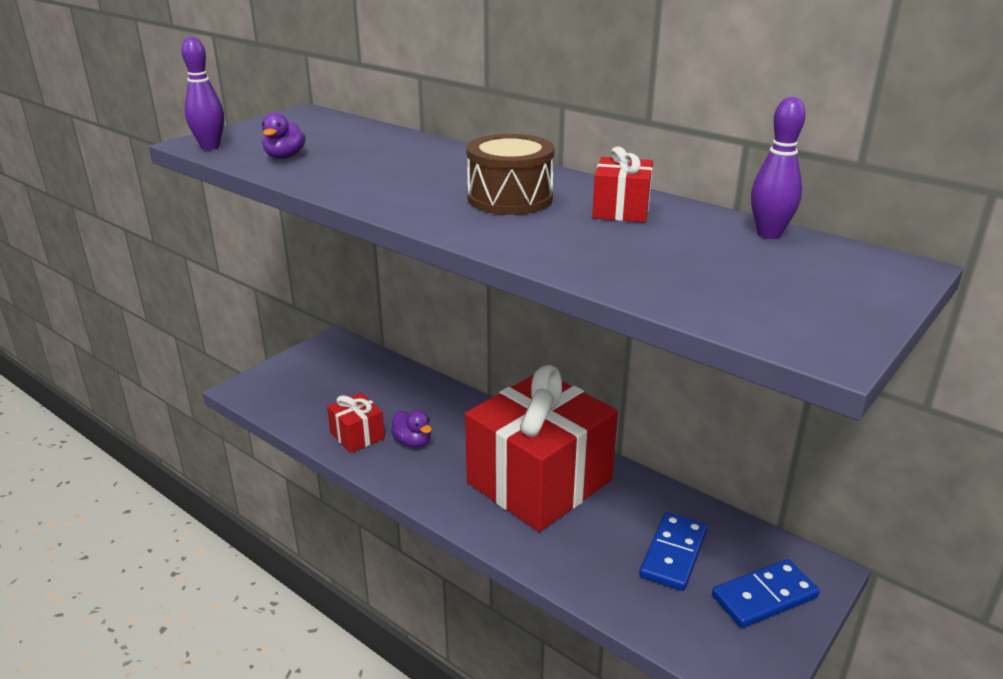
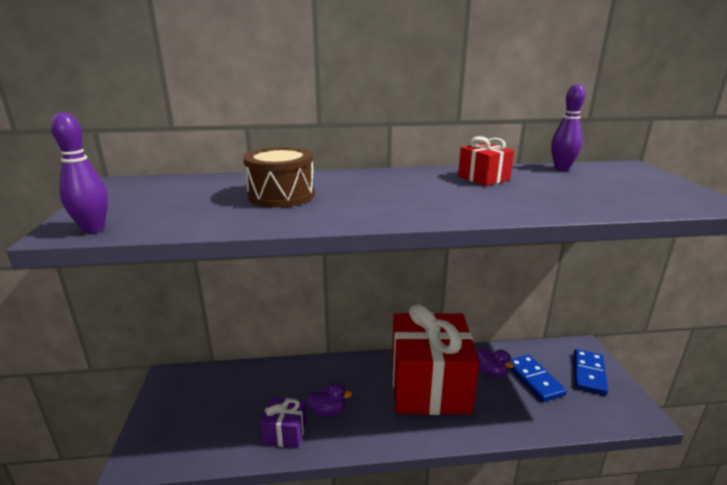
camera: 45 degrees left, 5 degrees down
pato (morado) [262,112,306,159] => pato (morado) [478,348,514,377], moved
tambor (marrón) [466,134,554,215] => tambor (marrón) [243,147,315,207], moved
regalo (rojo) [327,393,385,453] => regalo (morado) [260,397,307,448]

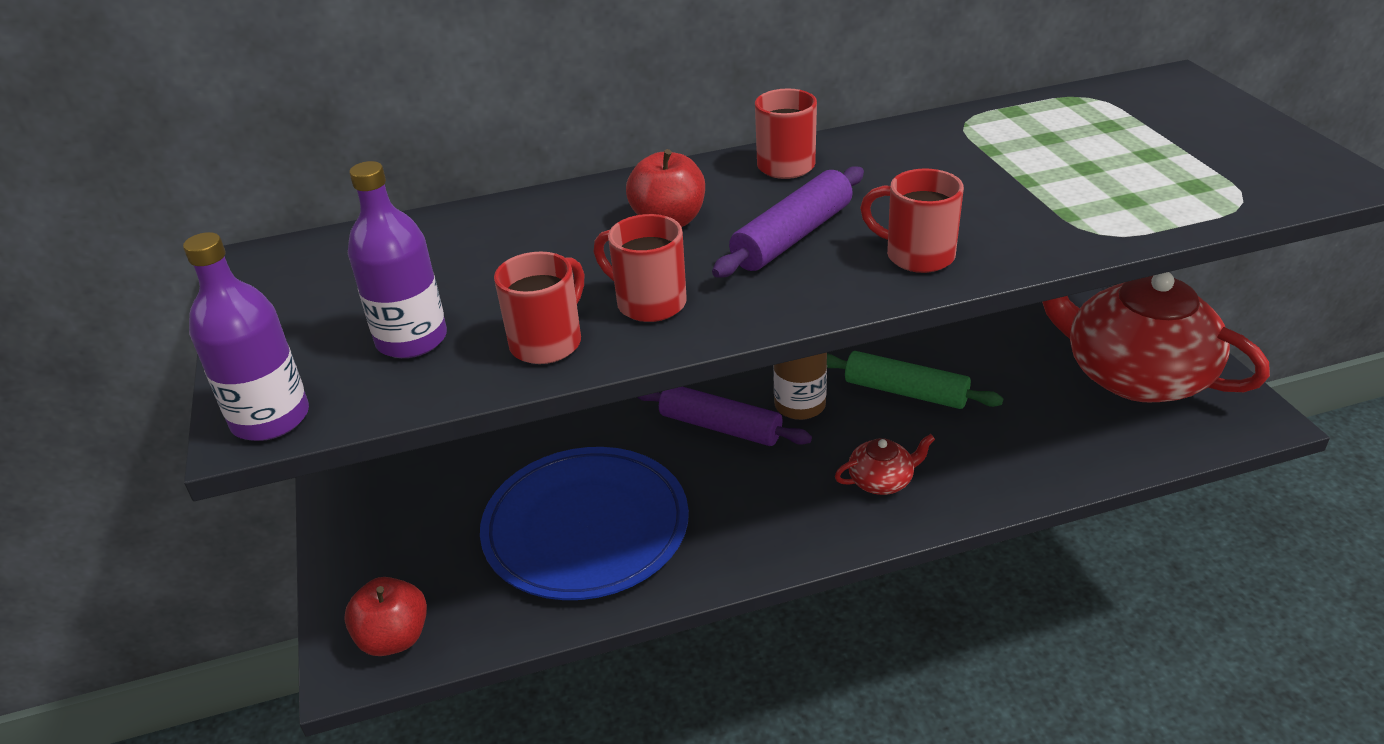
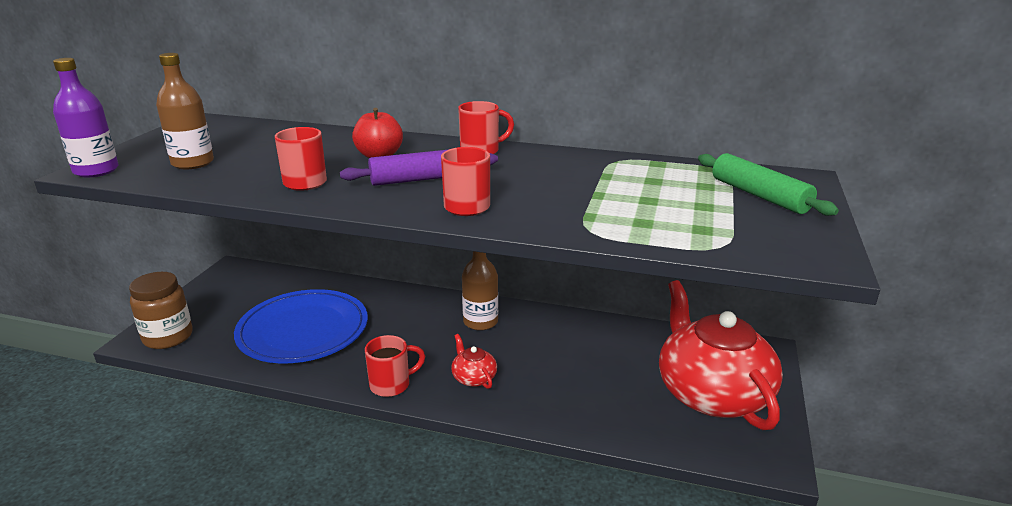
camera: 30 degrees right, 10 degrees down
botella (morado) [348,161,447,358] => botella (marrón) [156,53,214,169]
taza (rojo) [494,251,584,364] => taza (rojo) [365,335,425,397], moved
rodillo (verde) [827,351,1003,409] => rodillo (verde) [698,153,839,216], moved
rodillo (morado) [638,387,812,446] => nothing
tetera (rojo) [835,434,935,495] => tetera (rojo) [451,334,497,389], 135 degrees counterclockwise
manzana (rojo) [344,577,427,656] => tarro (marrón) [129,272,193,349]

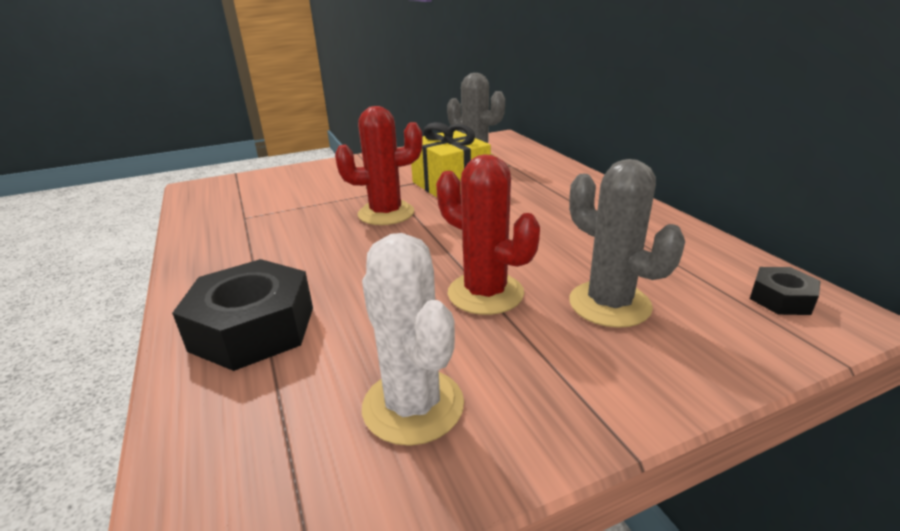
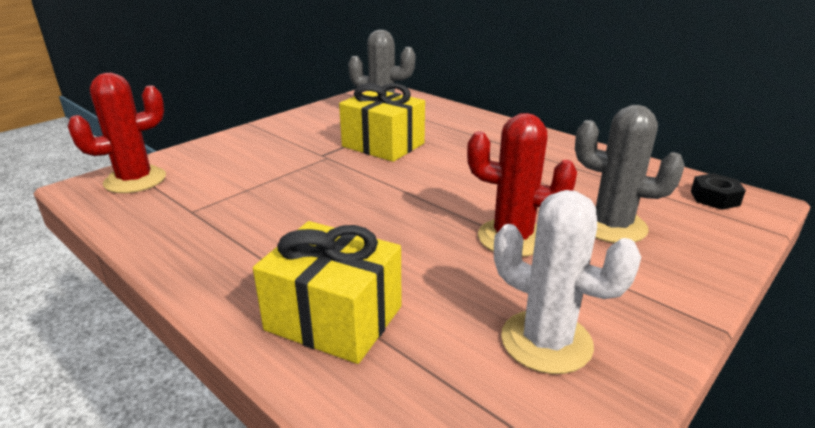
camera: 25 degrees left, 0 degrees up
cactus (rojo) [335,106,423,225] => cactus (rojo) [68,73,166,193], moved
tuerca (negro) [172,259,313,371] => regalo (amarillo) [253,221,402,364]

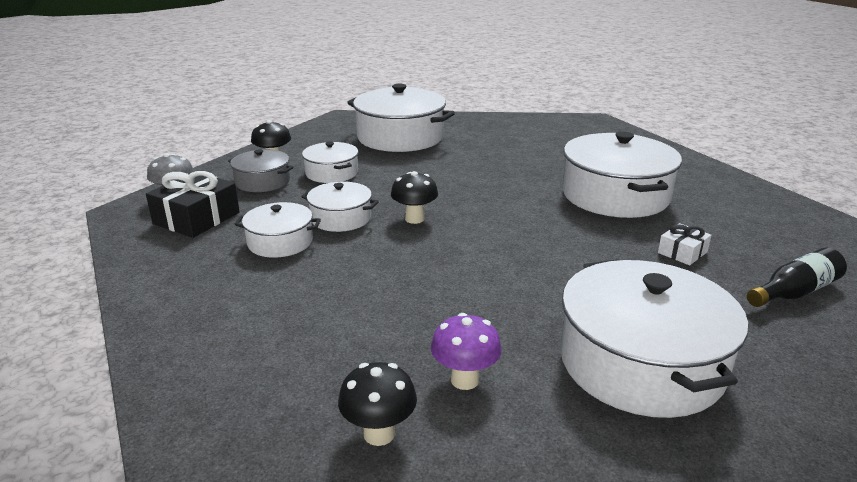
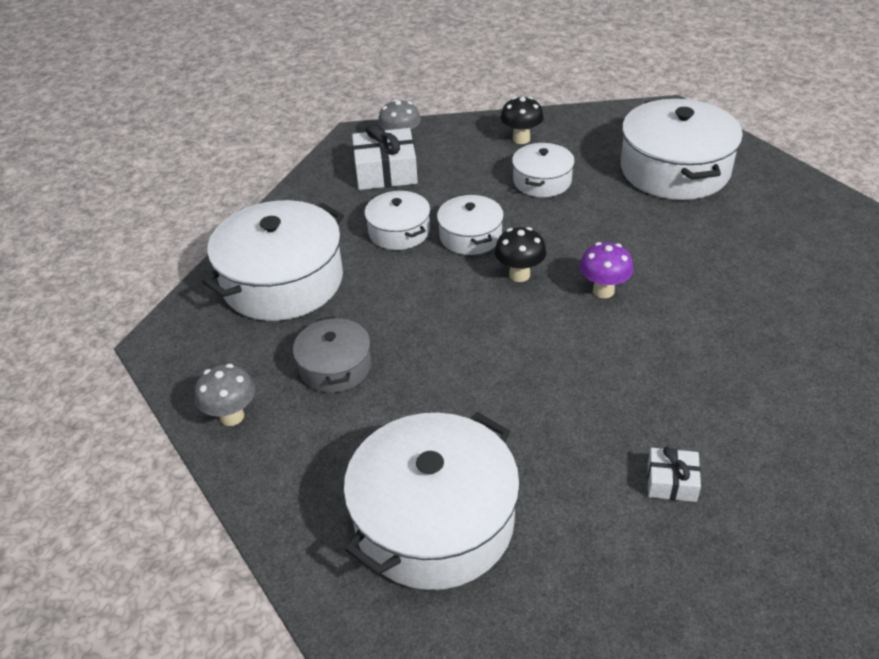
camera: 55 degrees right, 15 degrees up
olla (blanco) [562,131,682,218] => olla (blanco) [202,200,344,321], moved
olla (gris) [228,149,294,192] => olla (gris) [293,316,371,393], moved
regalo (negro) [146,171,240,238] => regalo (blanco) [352,124,418,190]
botella (negro) [747,248,847,307] => nothing
seta (morado) [431,313,502,390] => seta (morado) [579,242,634,298], moved
seta (negro) [338,362,417,446] => seta (gris) [194,364,255,426]

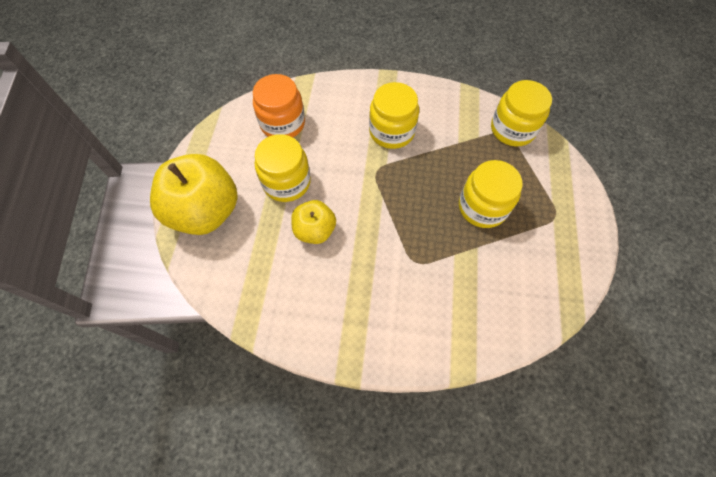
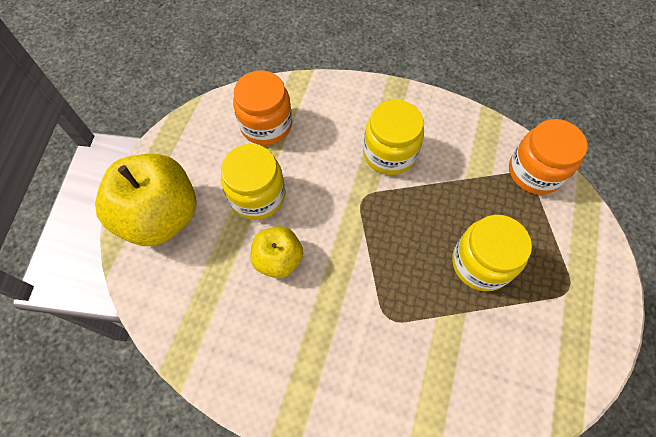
camera: 10 degrees right, 0 degrees up
tarro (amarillo) [491,80,552,146] => tarro (naranja) [509,119,587,195]

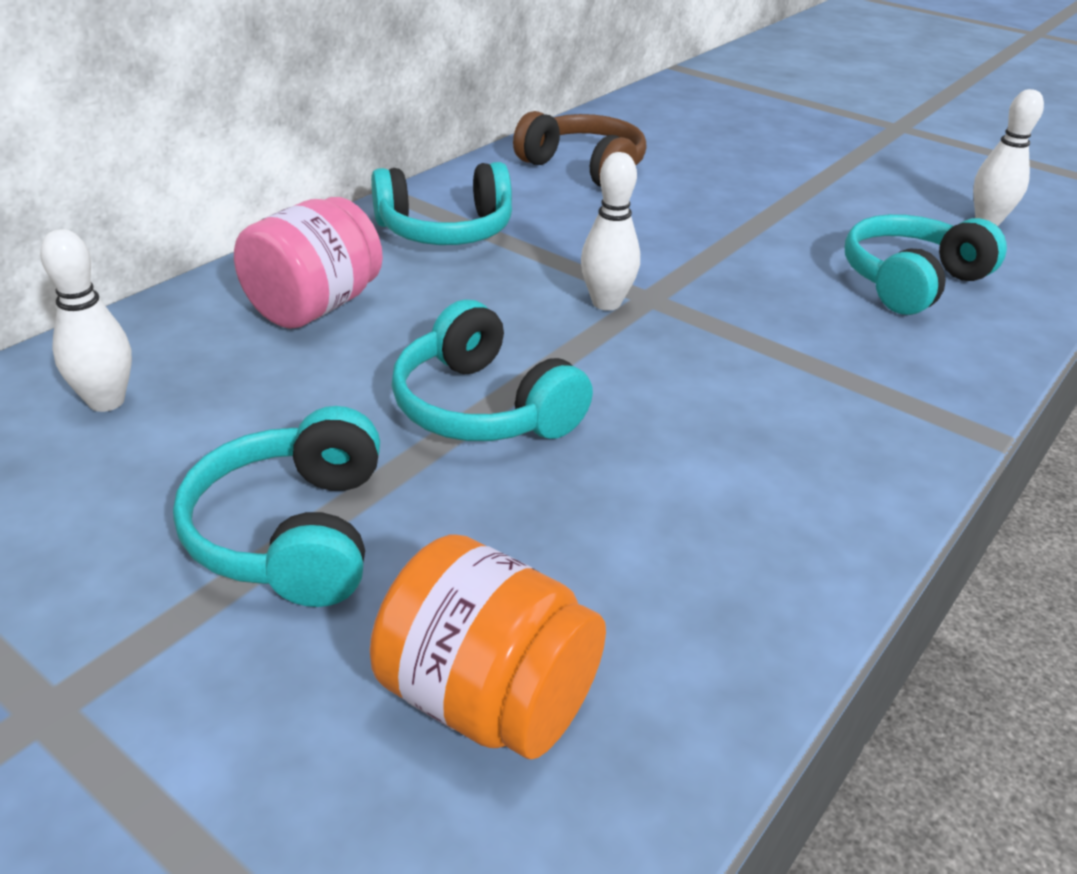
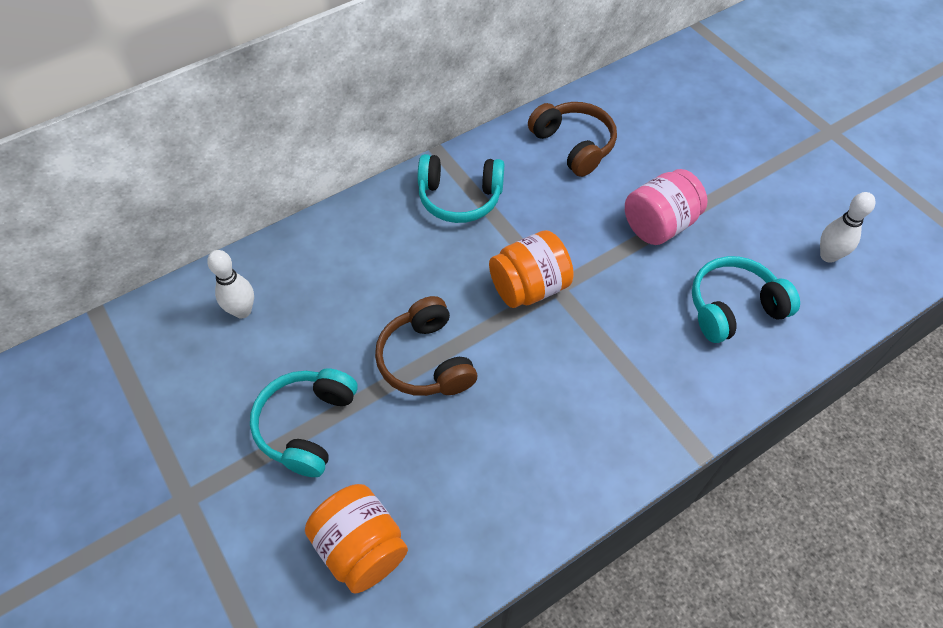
camera: 20 degrees right, 20 degrees up
bolo (blanco) [581,152,640,311] => tarro (naranja) [489,230,574,308]
tarro (rosa) [234,197,383,329] => tarro (rosa) [625,169,708,245], moved
auriculares (turquesa) [392,299,593,441] => auriculares (marrón) [375,296,477,396]

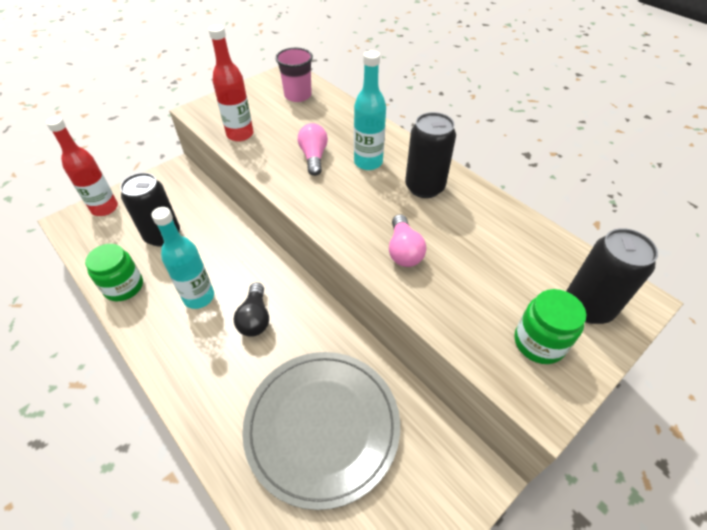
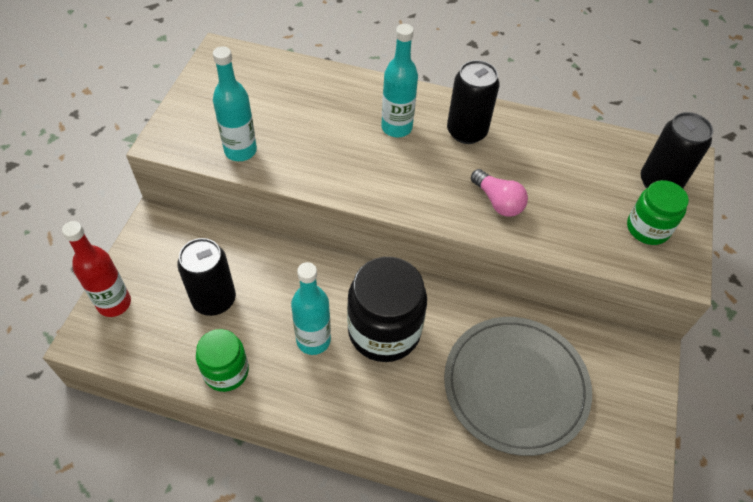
camera: 35 degrees left, 5 degrees up
botella (rojo) [208,25,254,142] => botella (turquesa) [213,46,257,161]
vaso (rosa) [275,48,313,102] => nothing
bombilla (rosa) [298,123,328,176] => nothing
bombilla (negro) [234,283,269,337] => tarro (negro) [347,257,427,362]

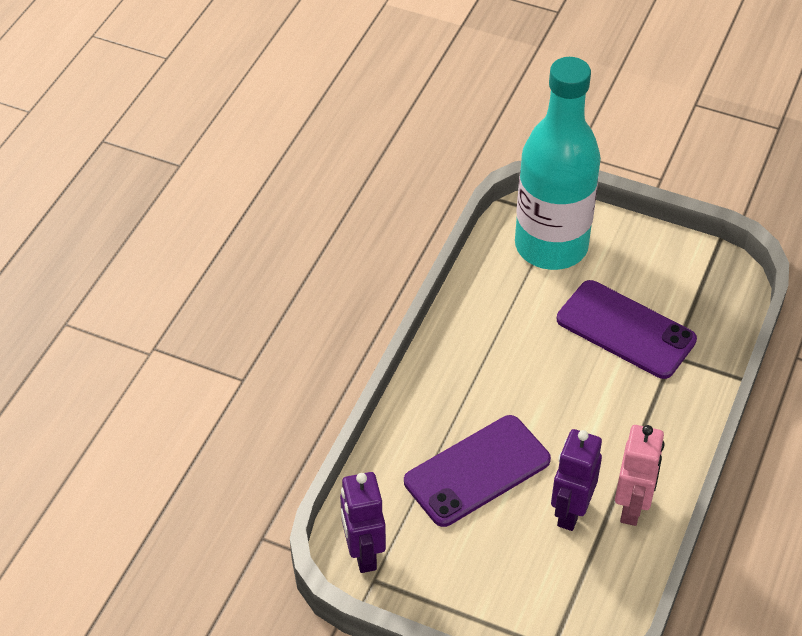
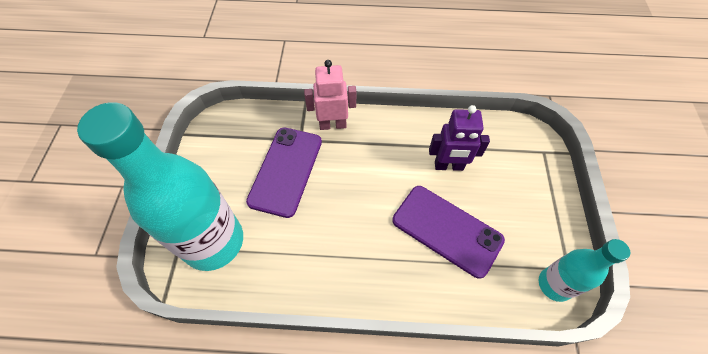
camera: 110 degrees left, 10 degrees up
robot (rosa) [615,425,664,526] => robot (rosa) [304,60,356,130], moved
robot (morado) [340,472,386,573] => botella (turquesa) [539,239,630,302]

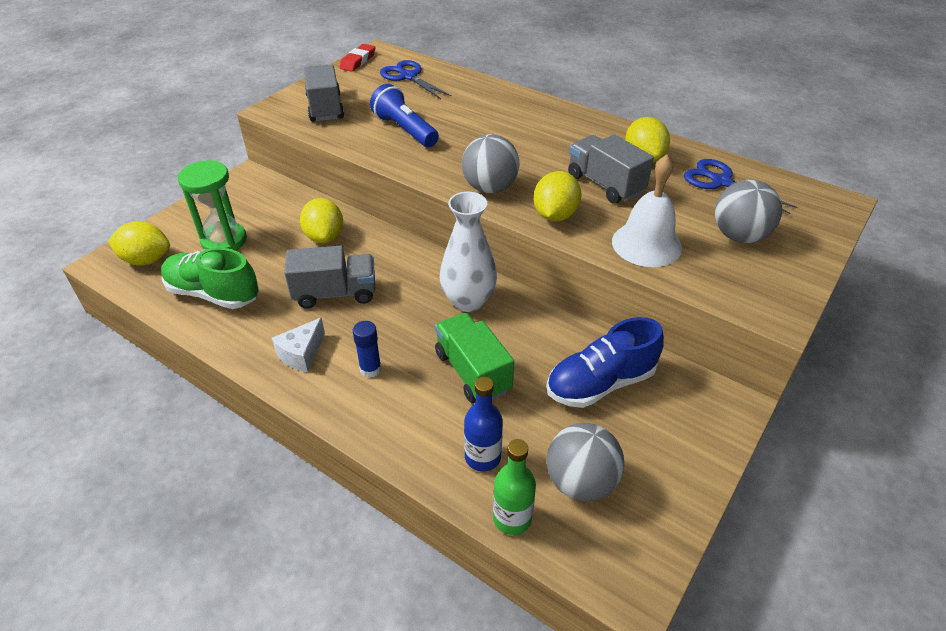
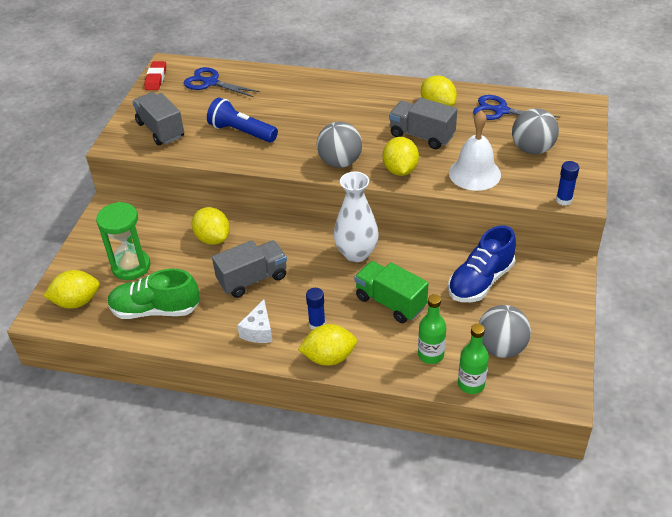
camera: 20 degrees left, 0 degrees up
botella (azul) [464,377,503,471] => botella (verde) [418,294,446,364]
nothing => barra de pegamento (azul) [556,161,579,206]
nothing => limón (amarillo) [298,324,357,366]

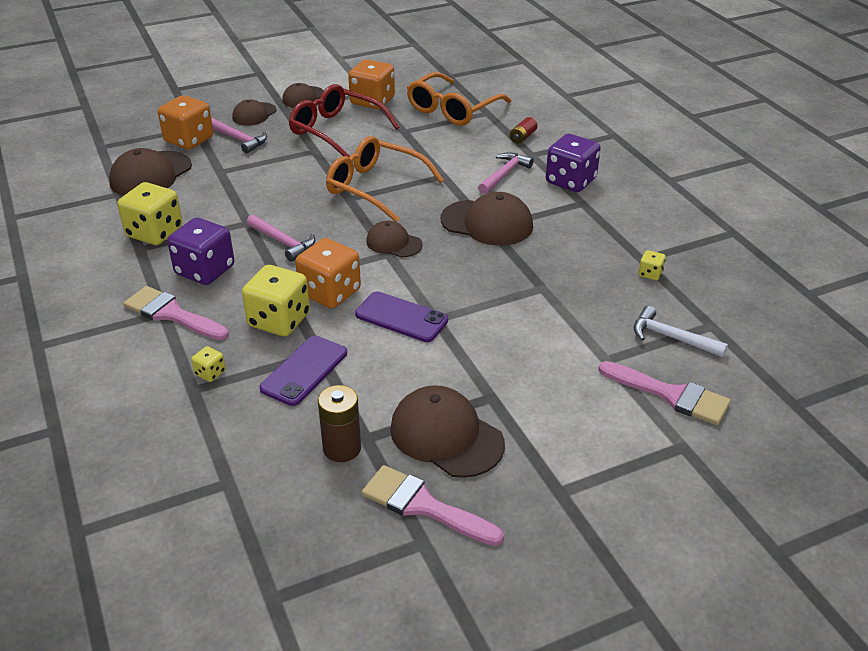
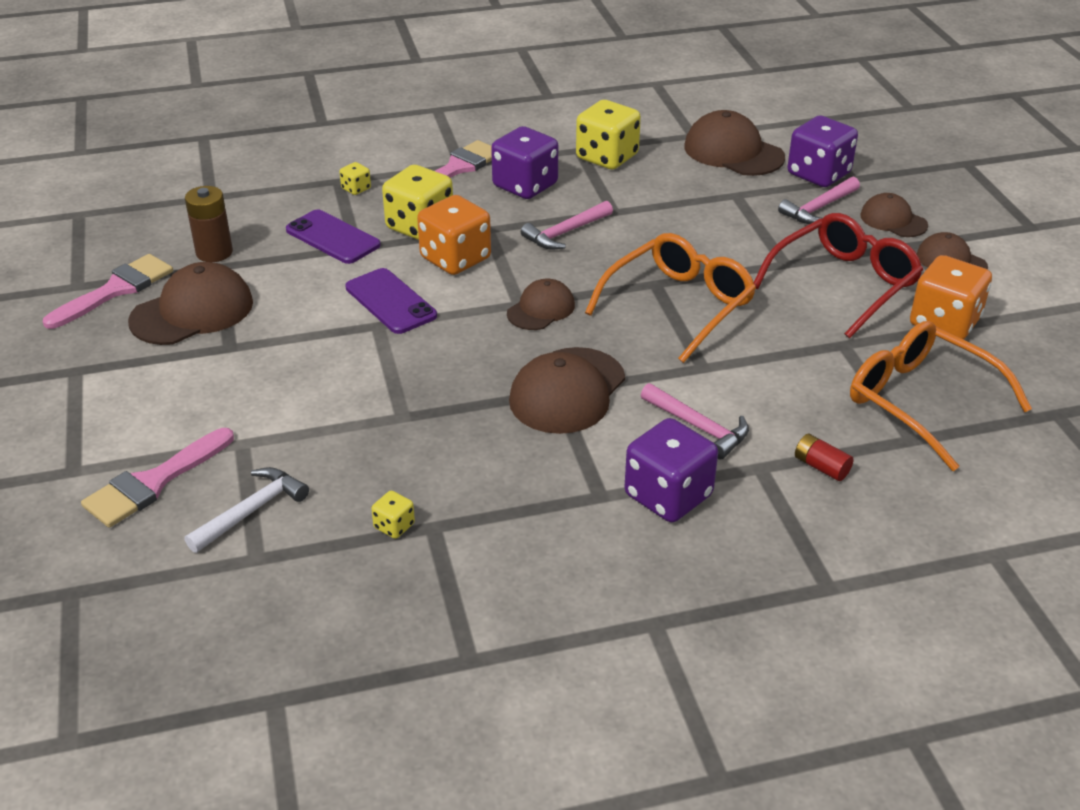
camera: 100 degrees right, 0 degrees up
dado (naranja) [158,95,213,150] => dado (morado) [787,116,858,187]
móvil (morado) [355,291,448,342] => móvil (morado) [345,268,437,334], 75 degrees counterclockwise

